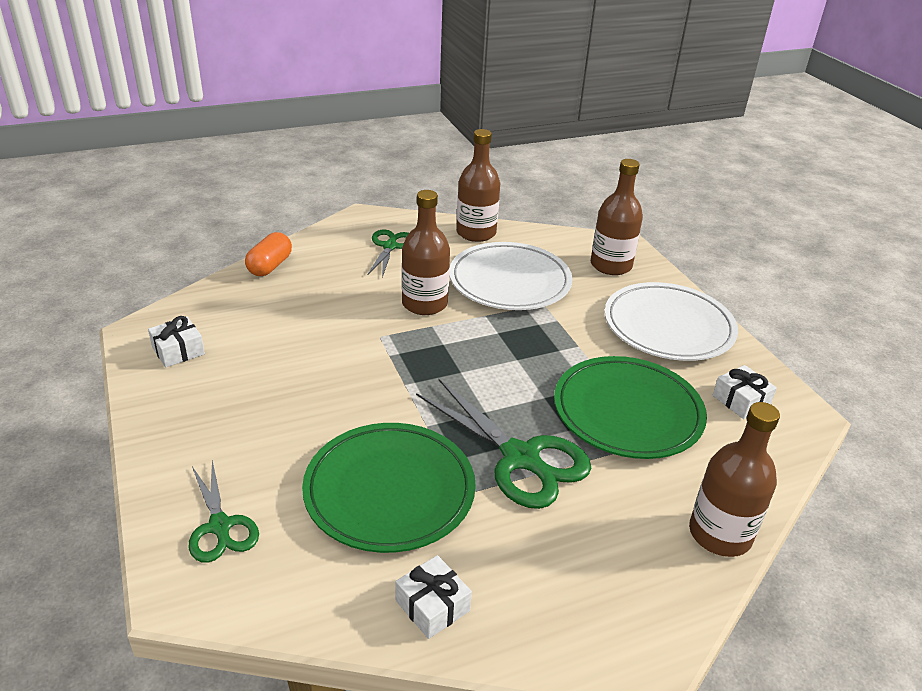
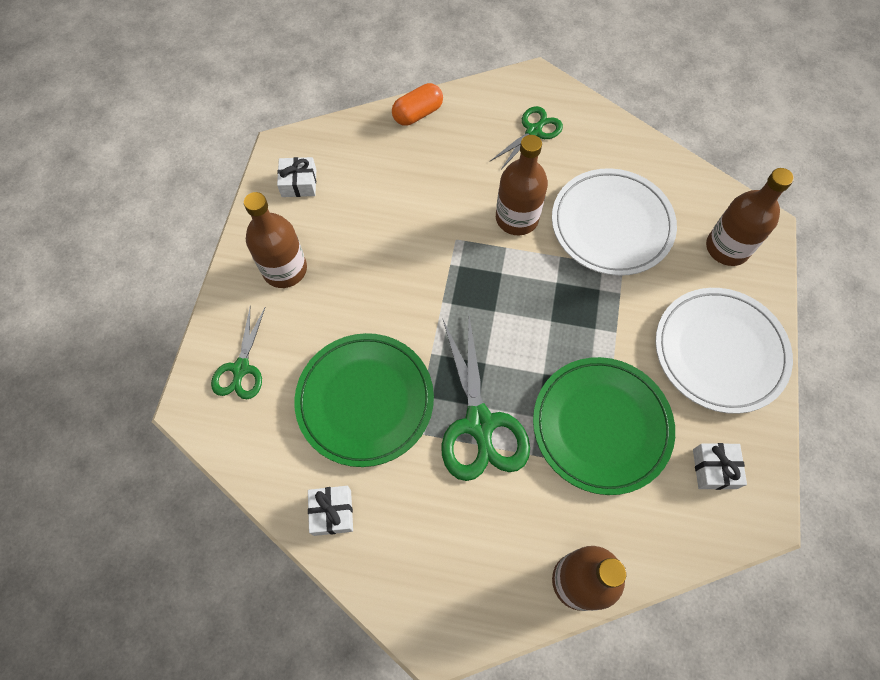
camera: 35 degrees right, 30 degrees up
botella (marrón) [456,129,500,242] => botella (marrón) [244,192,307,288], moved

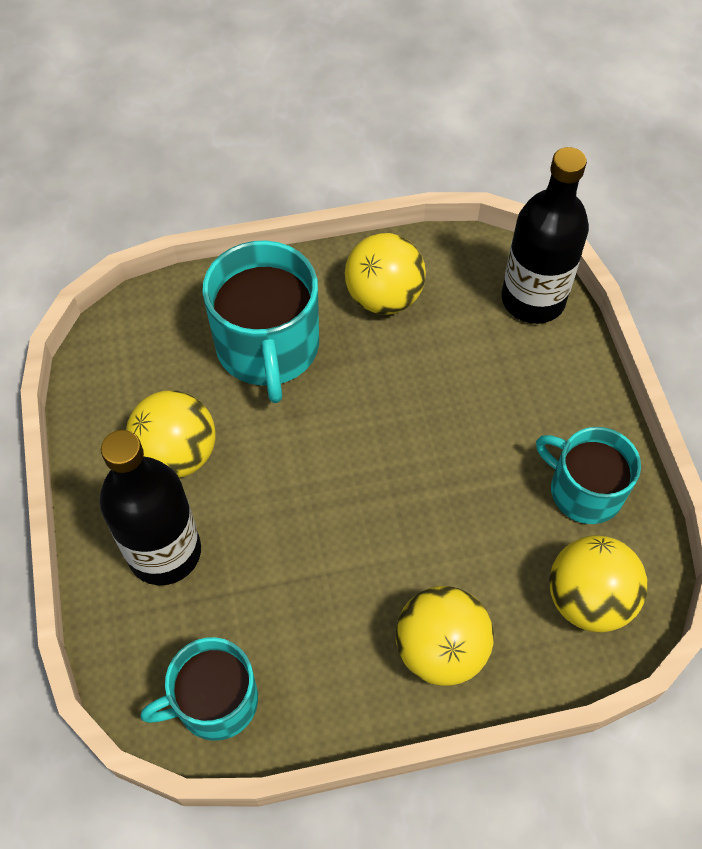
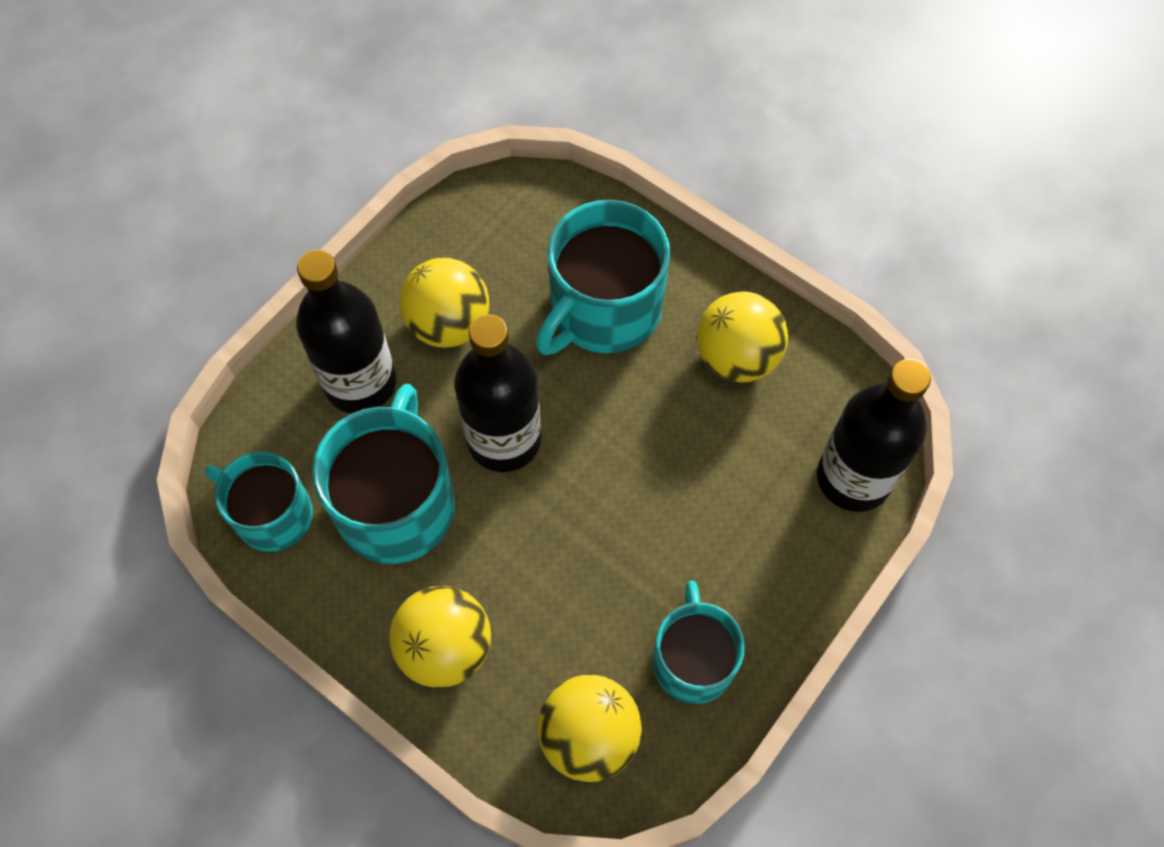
camera: 50 degrees right, 5 degrees up
nothing => botella (negro) [454,314,541,472]
nothing => taza (turquesa) [312,384,455,564]

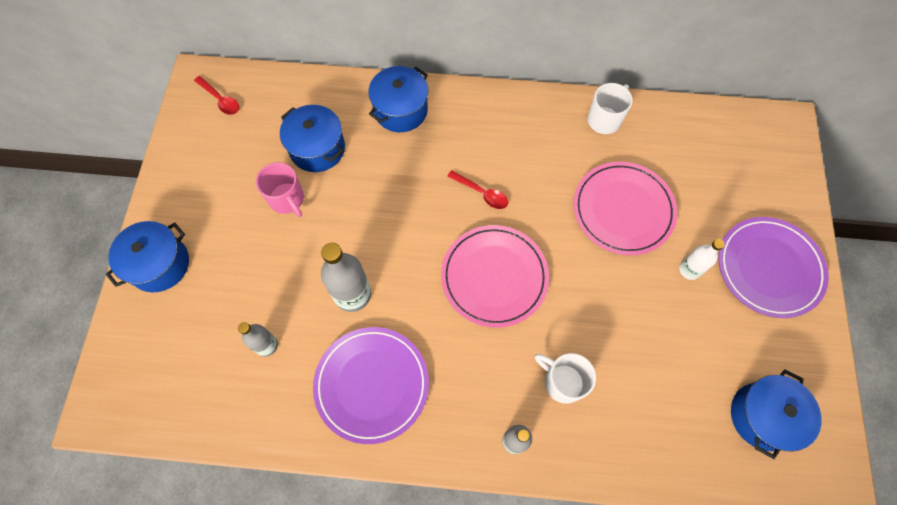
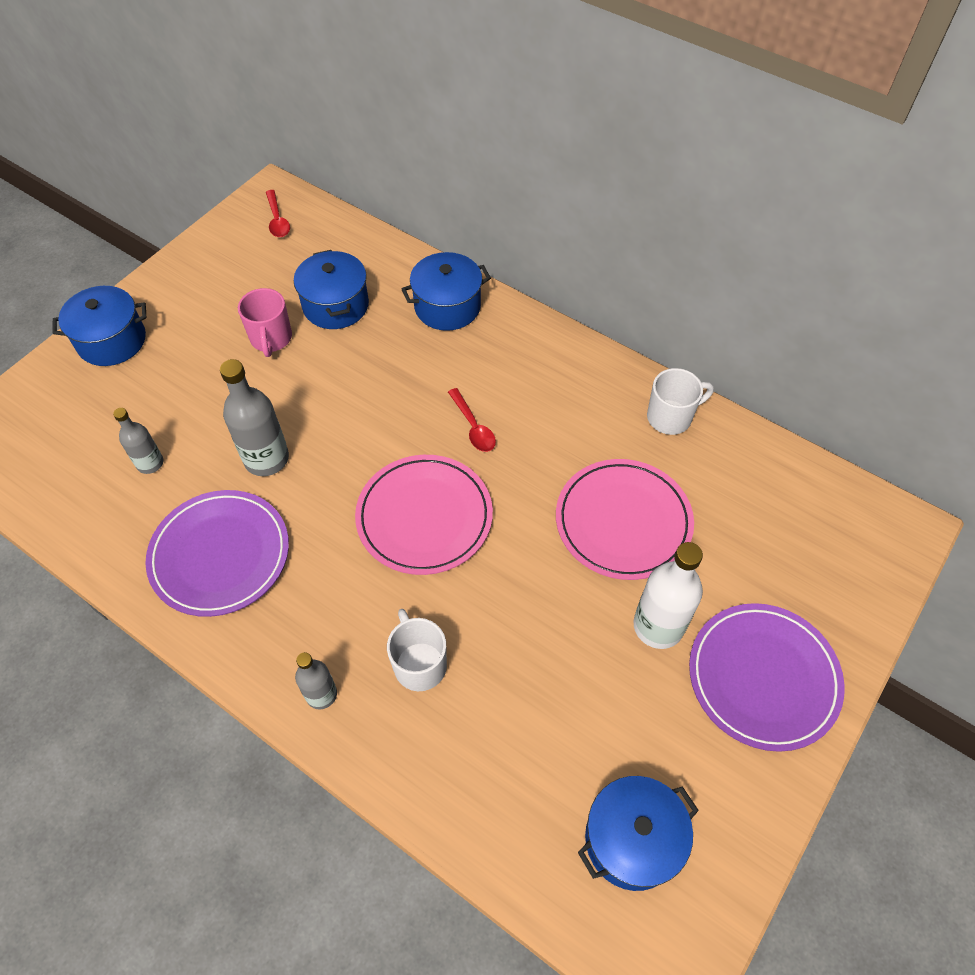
camera: 30 degrees right, 10 degrees down
botella (blanco) [679,239,725,280] => botella (blanco) [634,542,703,649], x1.67

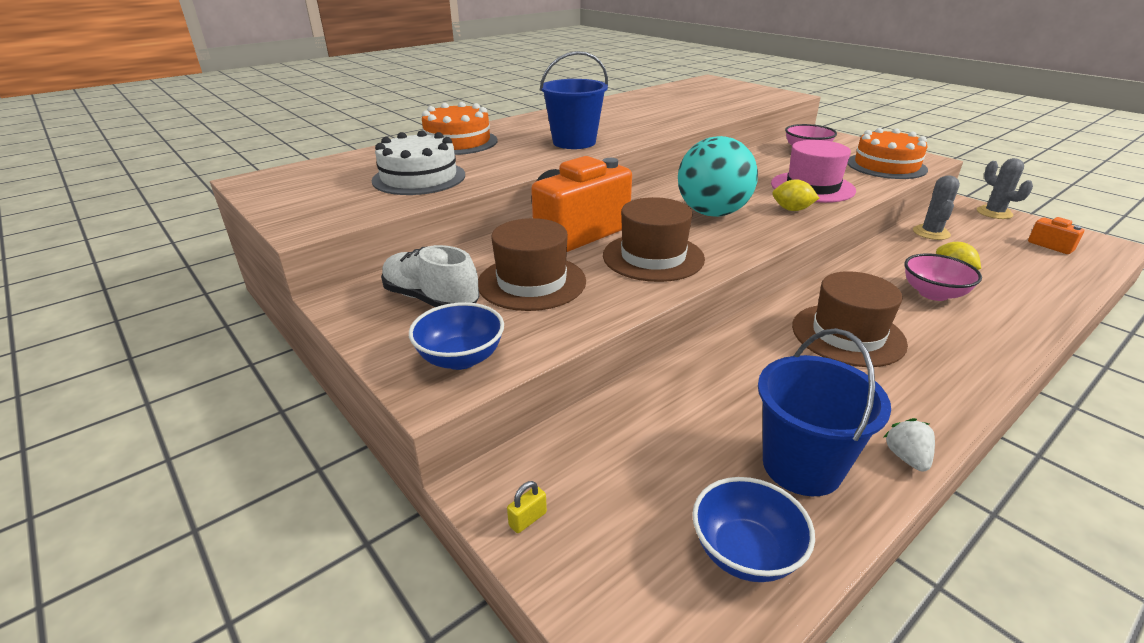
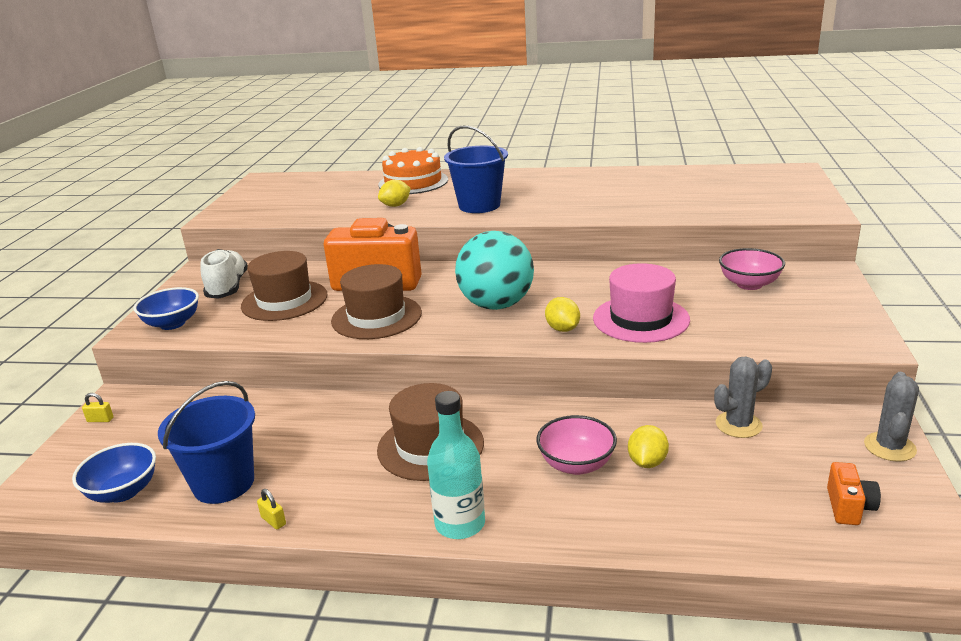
camera: 50 degrees right, 5 degrees down
tarta (naranja) [847,128,928,179] => nothing
tarta (blanco) [372,130,465,195] => nothing
fresa (blanco) [884,418,935,472] => candado (amarillo) [257,489,286,530]
nothing => limón (amarillo) [378,180,411,207]
nothing => botella (turquesa) [427,391,485,539]

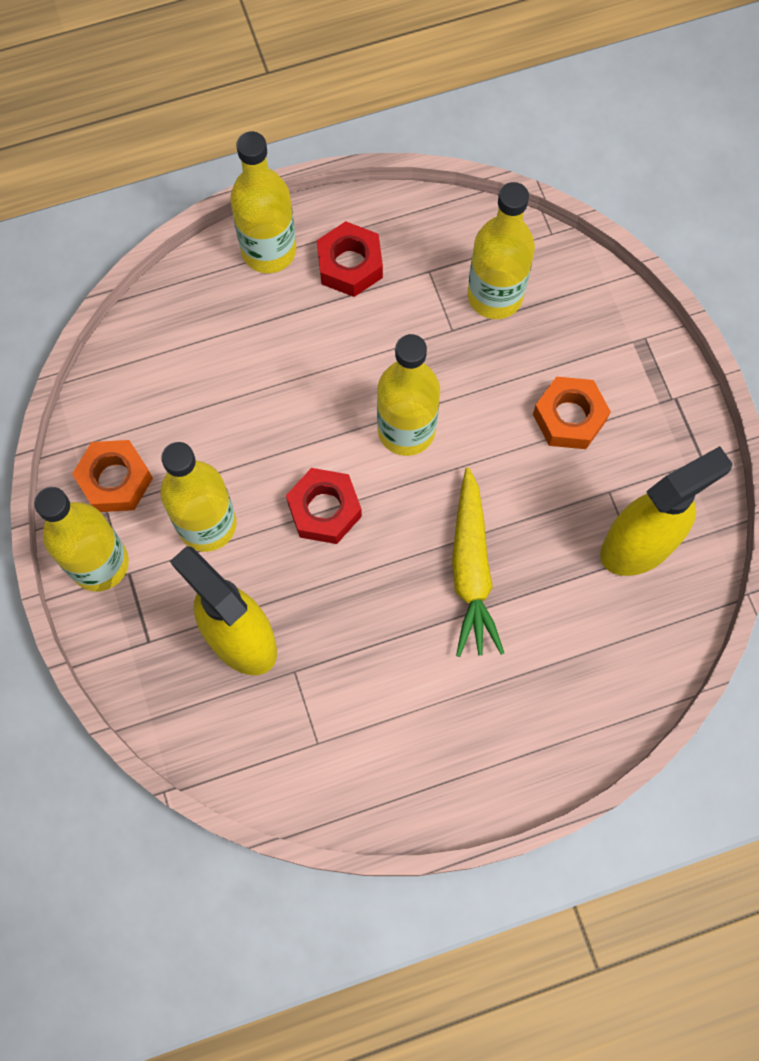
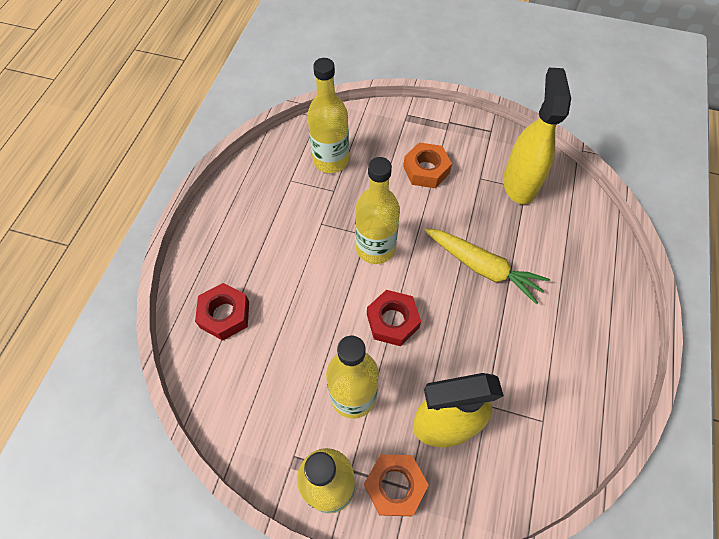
camera: 55 degrees left, 10 degrees down
botella (amarillo) [230,131,296,273] => nothing
tuerca (rojo) [317,221,383,297] => tuerca (rojo) [195,283,249,341], moved
tuerca (naranja) [72,440,153,512] => tuerca (naranja) [364,454,429,516], moved

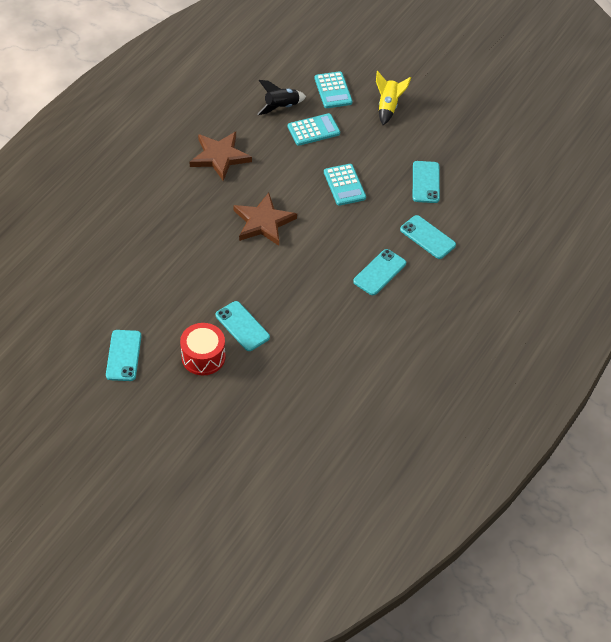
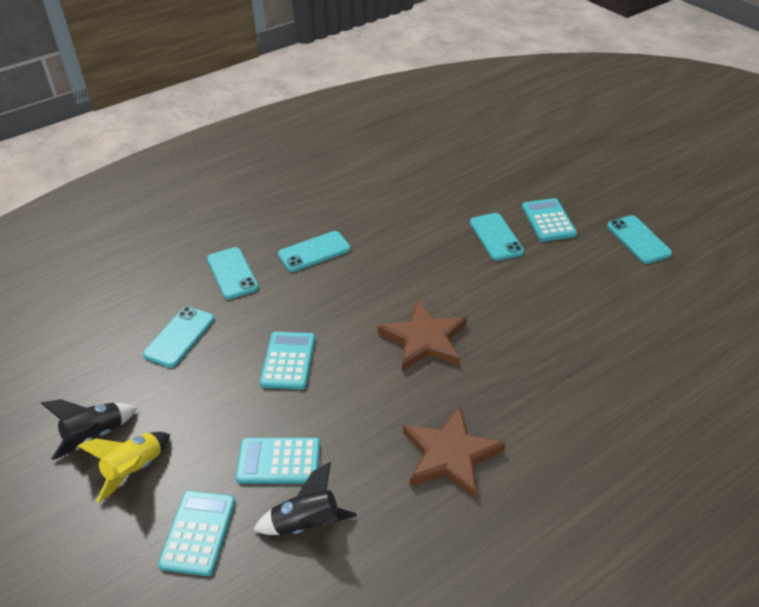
camera: 155 degrees left, 10 degrees down
tambor (rojo) [180,323,226,375] => calculadora (turquesa) [522,198,577,242]
móvil (turquesa) [106,330,141,381] => móvil (turquesa) [607,215,672,264], 45 degrees counterclockwise
nothing => cohete (negro) [41,399,137,460]

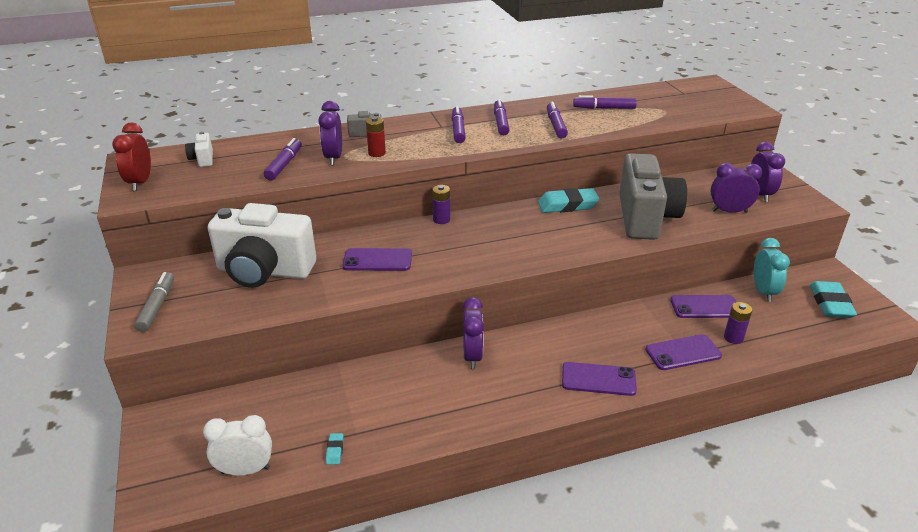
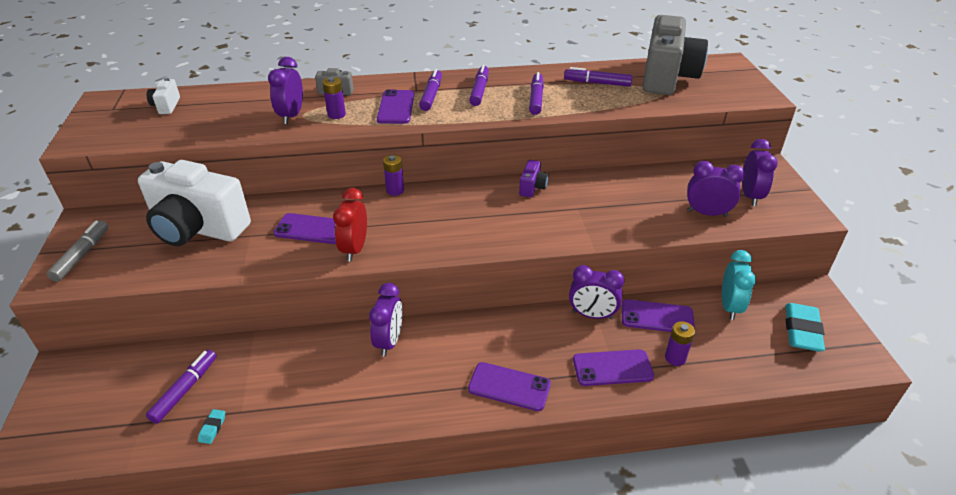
camera: 10 degrees right, 5 degrees up
pila (rojo) [366,117,386,157] => pila (morado) [322,77,346,119]
despertador (rojo) [112,123,151,191] => despertador (rojo) [333,188,367,262], moved
rotulador (morado) [264,138,302,181] => rotulador (morado) [146,349,217,424], moved
cámara (gris) [619,153,687,240] => cámara (gris) [642,15,708,95], moved
goma de borrar (turquesa) [538,188,600,213] => cámara (morado) [519,160,548,197]
despertador (blanco) [203,415,272,476] => nothing
nothing => móvil (morado) [377,89,414,124]
nothing => despertador (morado) [569,265,625,319]

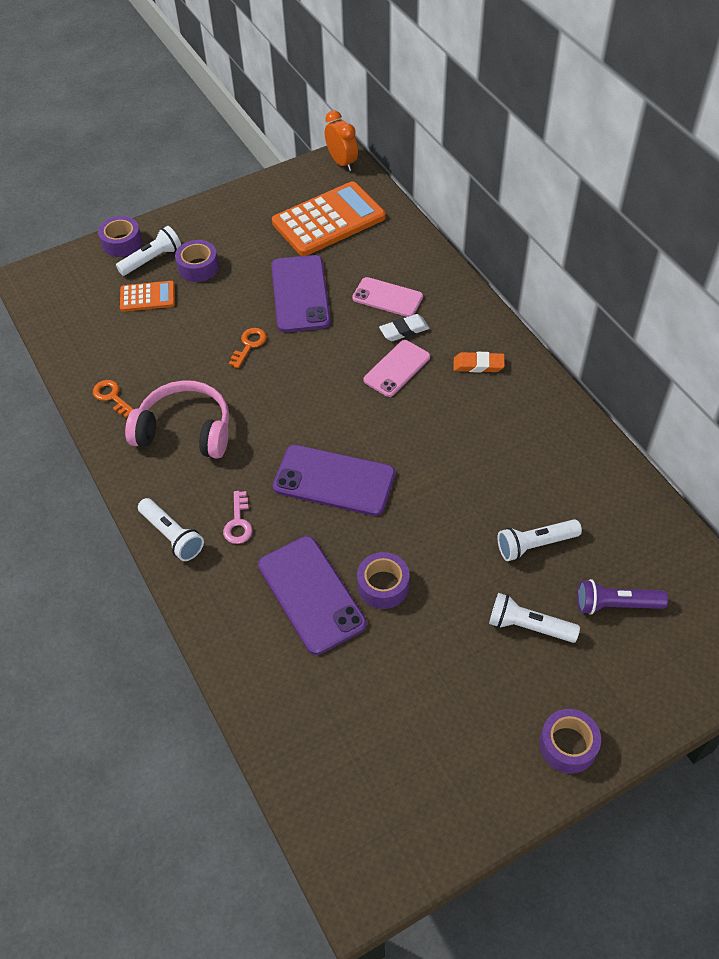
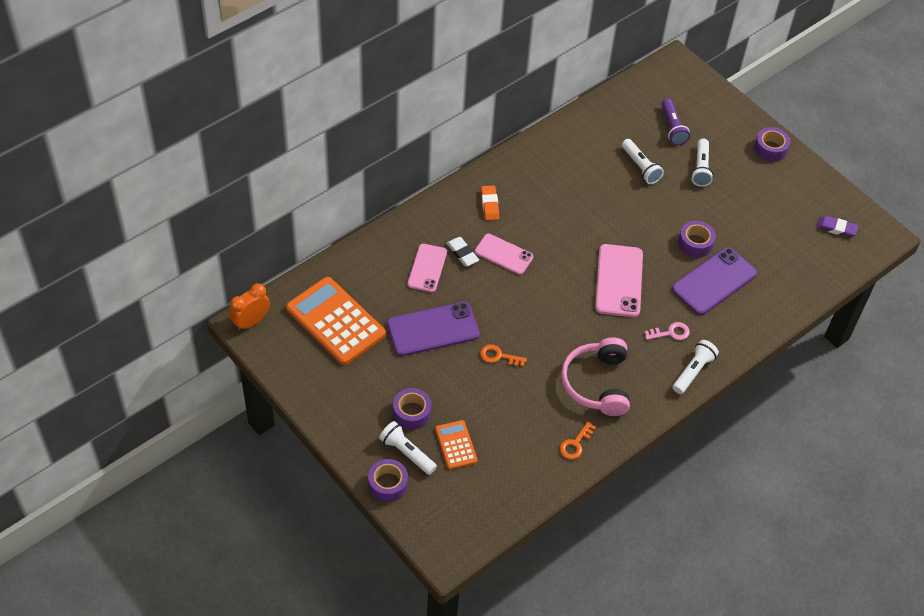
camera: 105 degrees left, 0 degrees up
móvil (morado) [273,445,395,516] => móvil (rosa) [595,244,643,317]
nothing => goma de borrar (morado) [817,216,858,238]

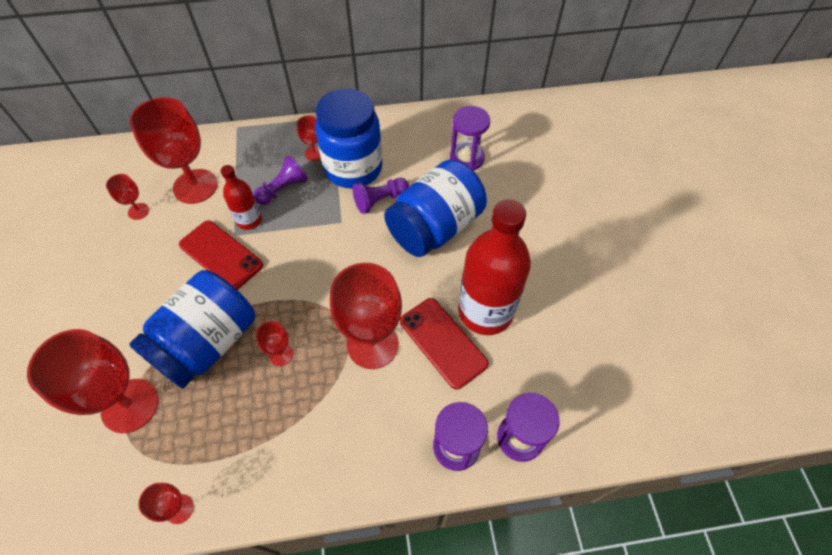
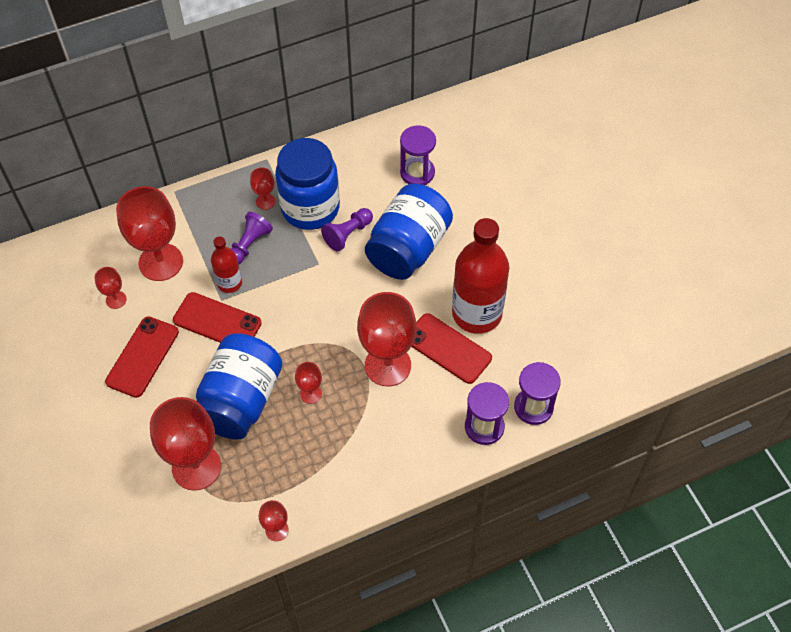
camera: 15 degrees left, 0 degrees up
nothing => móvil (rojo) [105,316,179,398]

